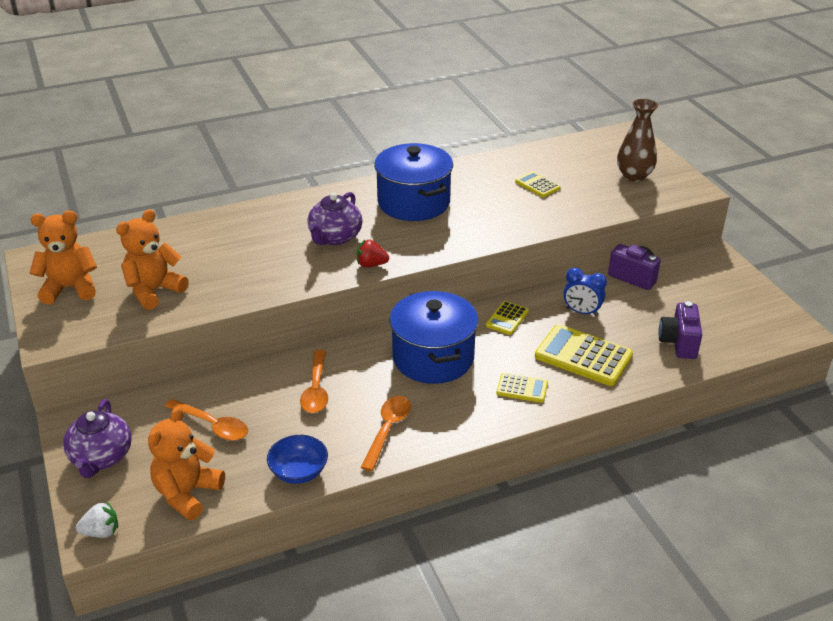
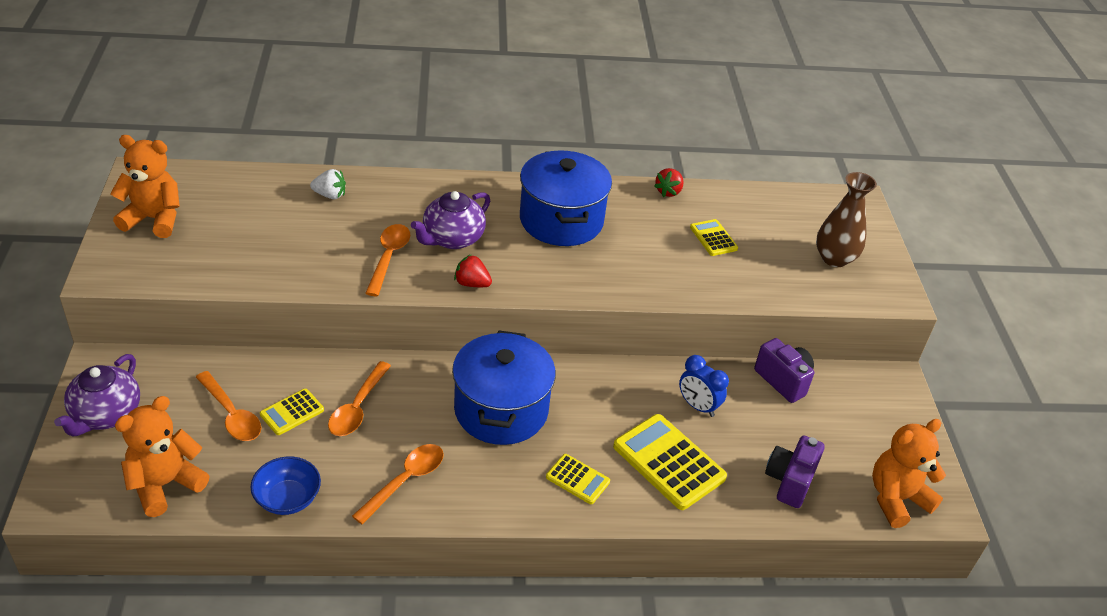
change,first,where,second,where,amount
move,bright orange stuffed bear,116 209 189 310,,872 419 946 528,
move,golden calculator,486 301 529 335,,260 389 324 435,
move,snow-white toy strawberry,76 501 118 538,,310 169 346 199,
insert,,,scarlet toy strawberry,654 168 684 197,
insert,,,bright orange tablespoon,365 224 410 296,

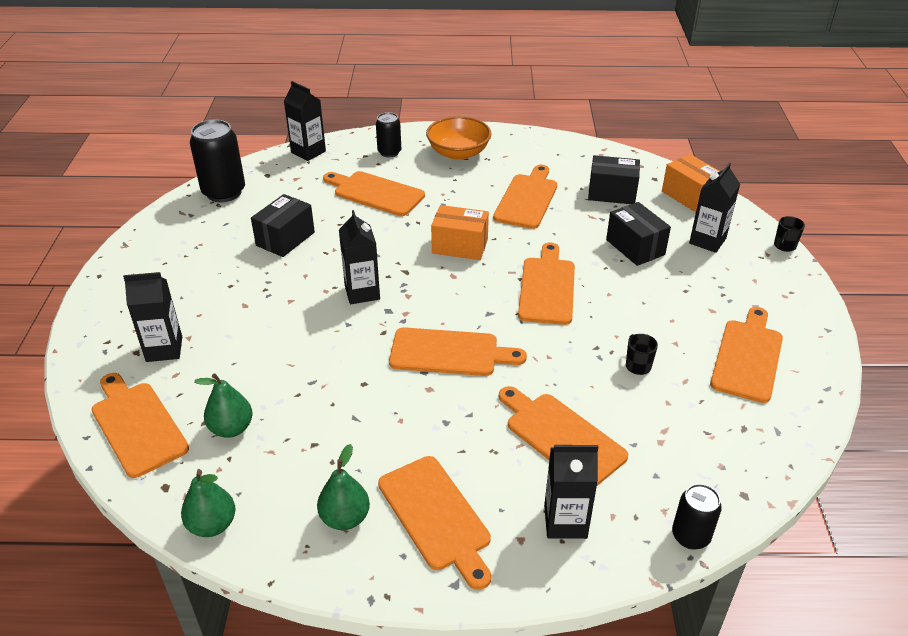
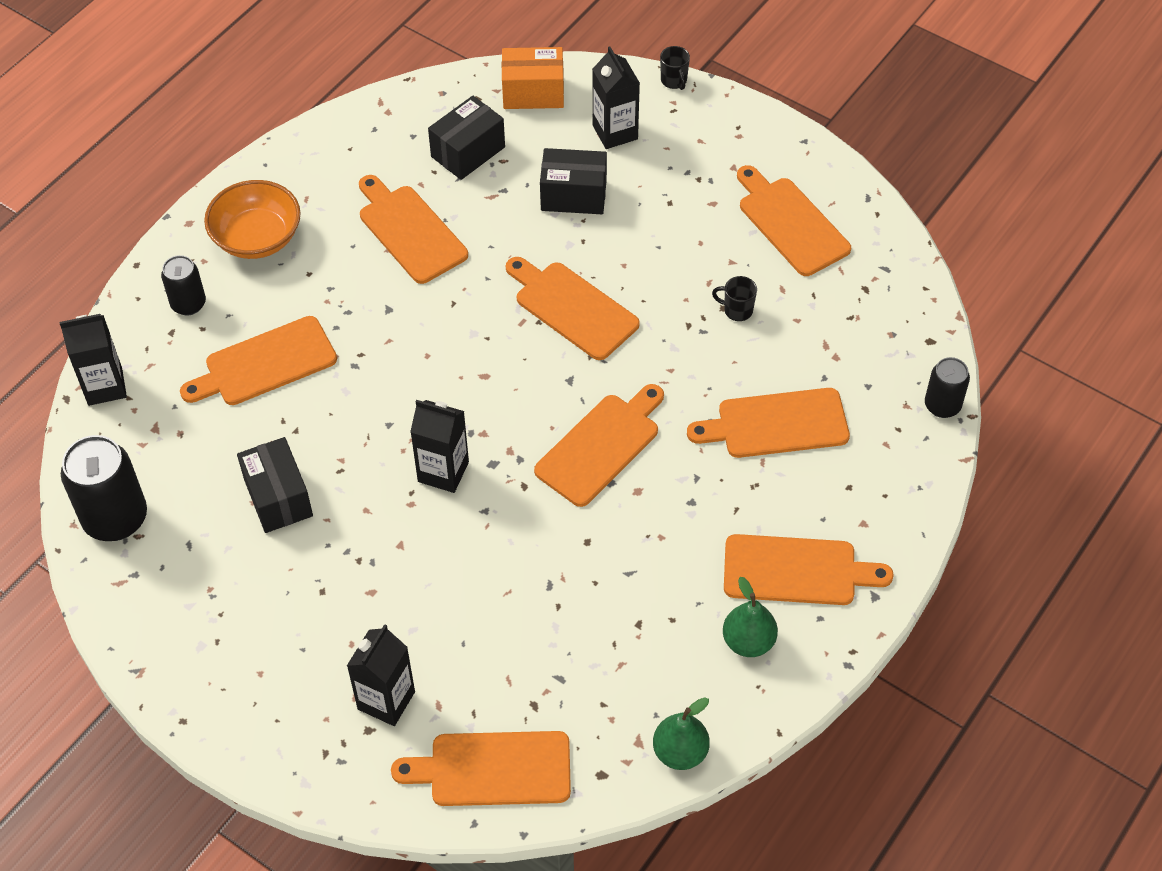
change,first,where,second,where,amount
delete,bright orange box,431 205 489 260,,,
delete,green toy pear,194 373 253 438,,,
delete,black carton,544 445 598 539,,,

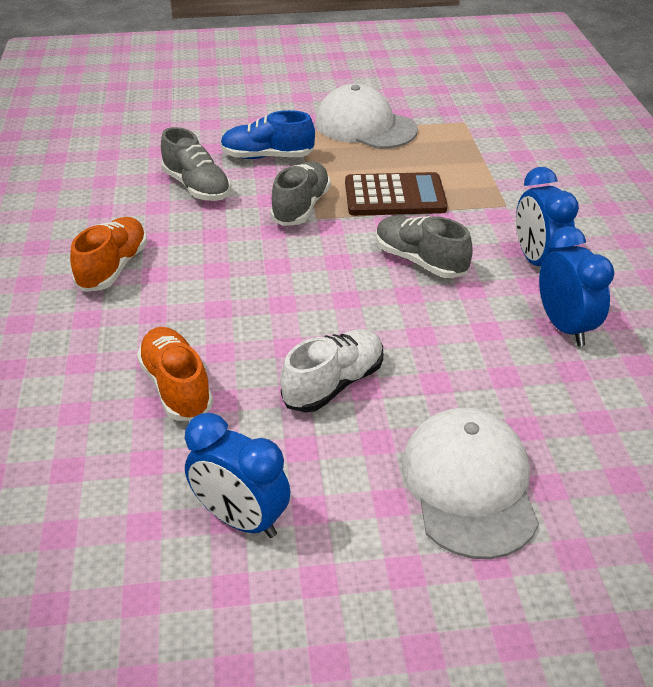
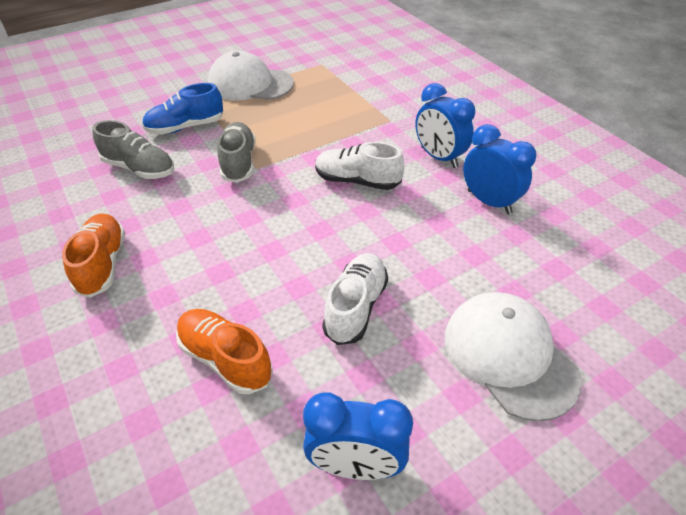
change,first,where,second,where,amount
delete,russet calculator,345 172 448 216,,,
recolor,ash-grey sneaker,376 216 473 278,snow-white sneaker,315 142 404 190,

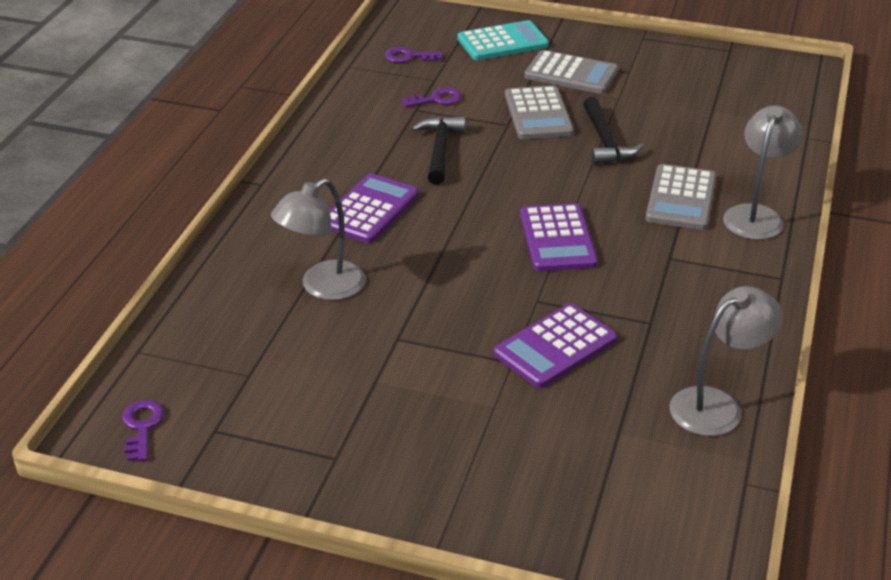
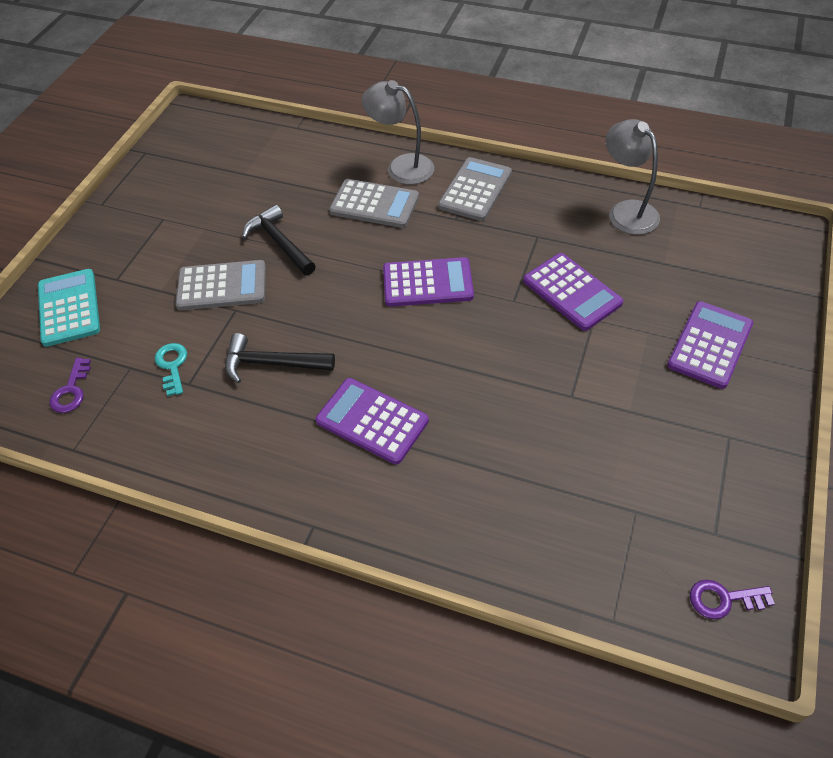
change,first,where,second,where,amount
move,ash-grey calculator,524 50 619 94,,438 157 512 221,
recolor,royal purple latchkey,402 88 462 108,aqua latchkey,155 343 187 396,
rotate,black hammer,583 97 643 165,,242 205 316 276,120 degrees counterclockwise
delete,ash-grey lamp,271 178 366 300,,,
insert,,,royal purple calculator,667 301 753 389,

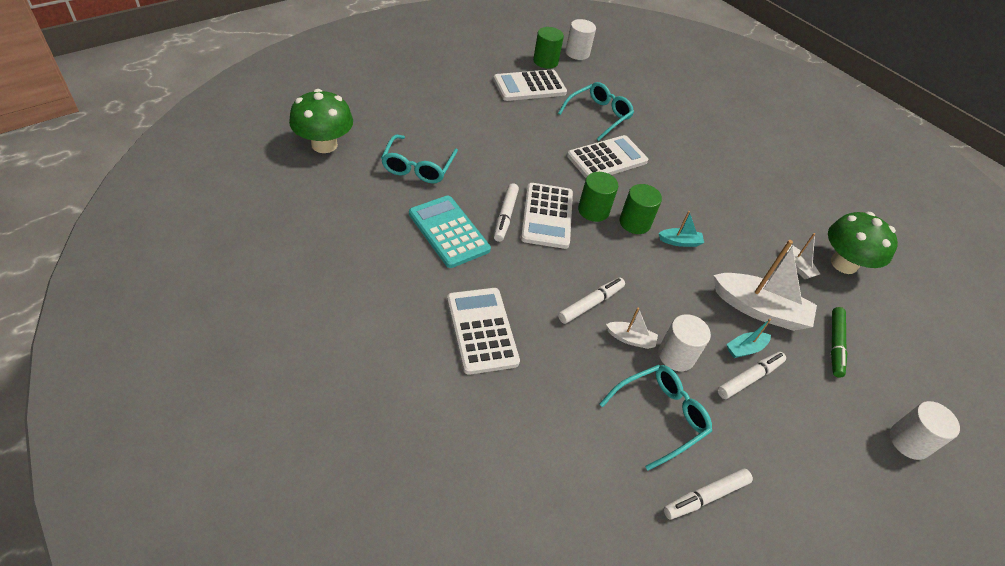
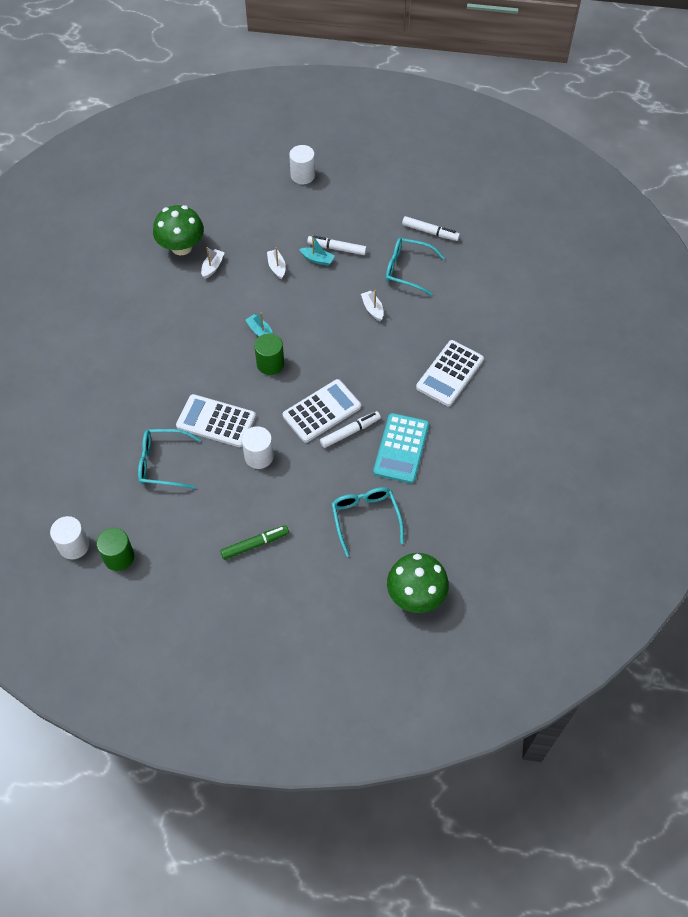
change,first,where,second,where,amount
delete,snow-white calculator,493 70 567 101,,,
rotate,aqua eyeglasses,381 135 458 183,,332 487 404 557,75 degrees counterclockwise
delete,green cylinder,578 172 618 222,,,
resize,snow-white boat,714 240 817 331,,267 247 286 280,x0.48
delete,snow-white marker pen,558 278 625 324,,,
move,green marker pen,831 307 847 378,,220 525 289 560,
move,snow-white cylinder,658 314 711 371,,242 426 274 469,

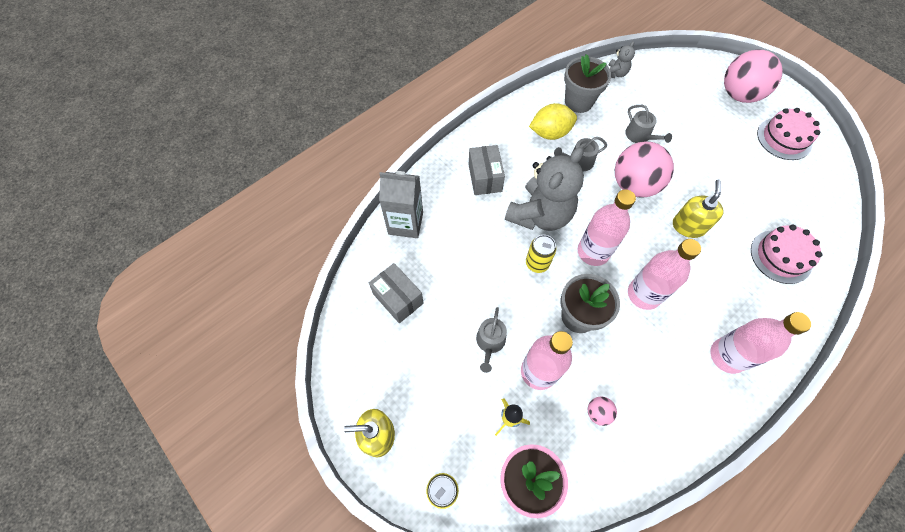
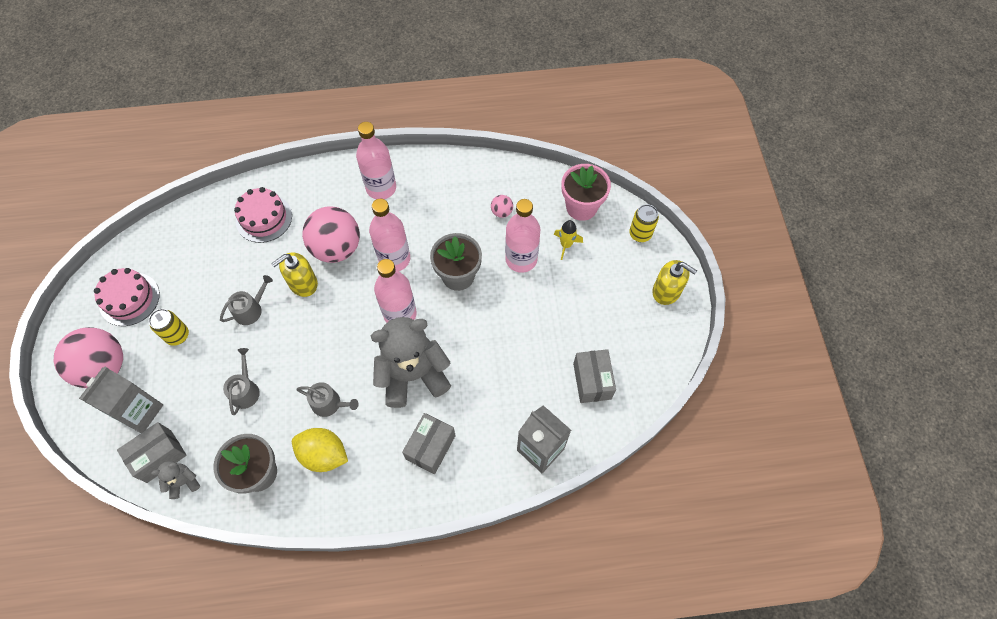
change,first,where,second,where,amount
move,rose-pink ball,615 141 674 198,,302 207 360 263,
move,golden soda can,526 235 556 273,,149 309 189 346,
move,ash-grey watering can,476 307 507 373,,220 275 273 325,
insert,,,ash-grey carton,79 367 163 433,
insert,,,ash-grey box,117 422 187 483,

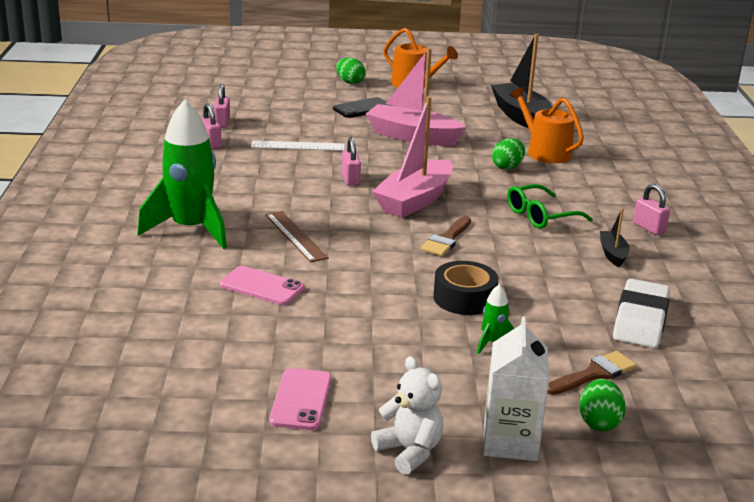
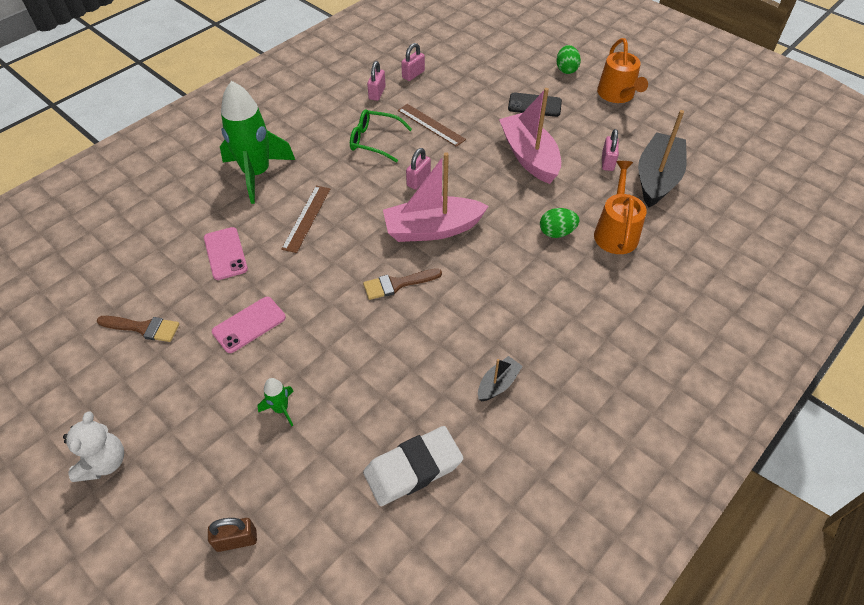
change,first,where,second,where,amount
recolor,snow-white measuring stick,251 140 345 151,russet measuring stick,398 104 466 147,
move,green eyeglasses,507 184 593 228,,350 109 412 163,
move,rose-pink lock,633 184 670 235,,602 129 619 171,
delete,black roll of tape,433 261 498 315,,,
delete,snow-white carton,483 316 549 461,,,
move,russet paint brush,547 351 637 395,,97 316 179 342,
move,rose-pink phone,269 368 331 430,,212 297 286 353,
replace,green egg shape,580 379 626 431,russet lock,208 518 257 552,

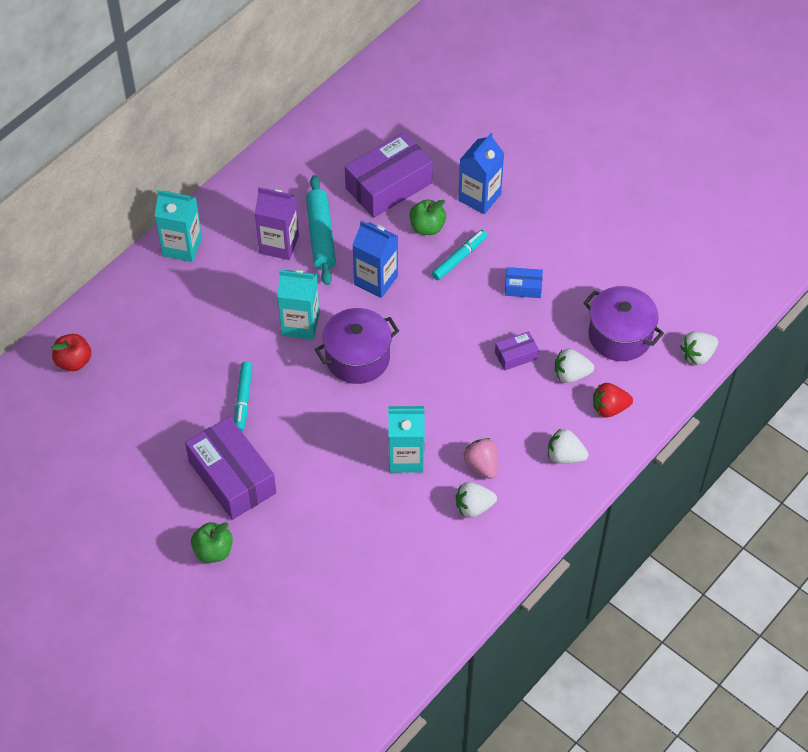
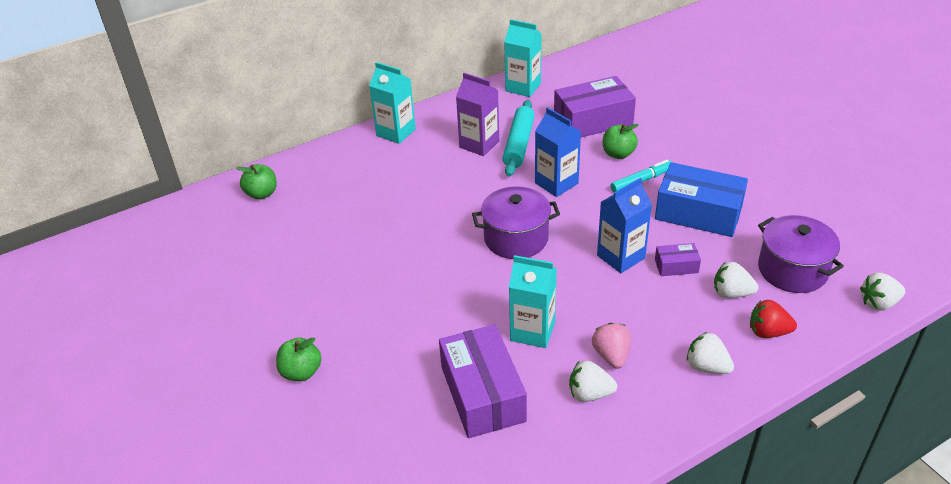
change,first,where,second,where,amount
move,cobalt carton,458 133 504 214,,597 178 652 273,
resize,cobalt box,505 267 543 298,,655 162 748 237,x2.13
move,aqua carton,277 269 320 340,,504 19 542 97,
recolor,scarlet apple fruit,51 334 91 371,green apple fruit,236 164 277 200,
delete,aqua marker pen,234 362 252 431,,,
move,royal purple box,185 416 276 520,,439 324 527 438,

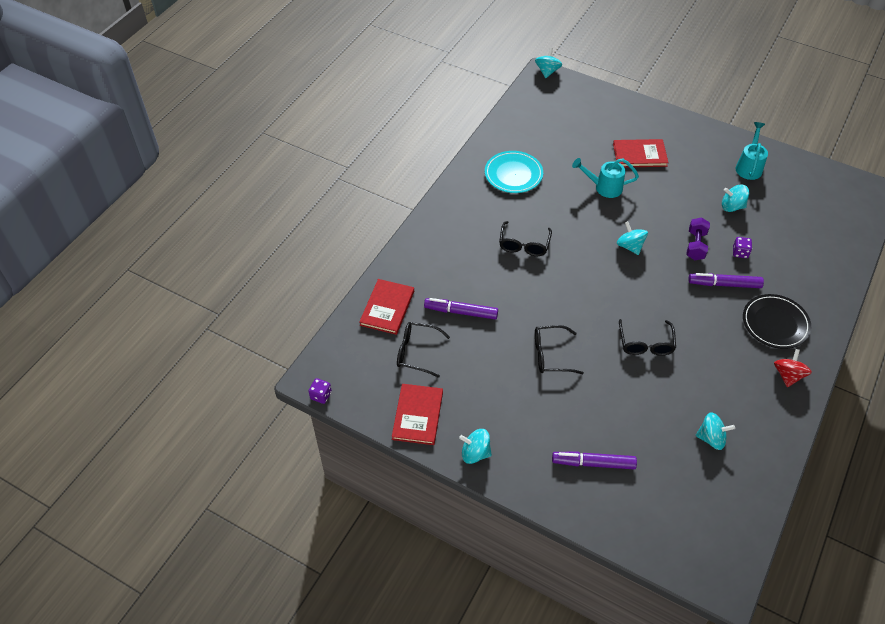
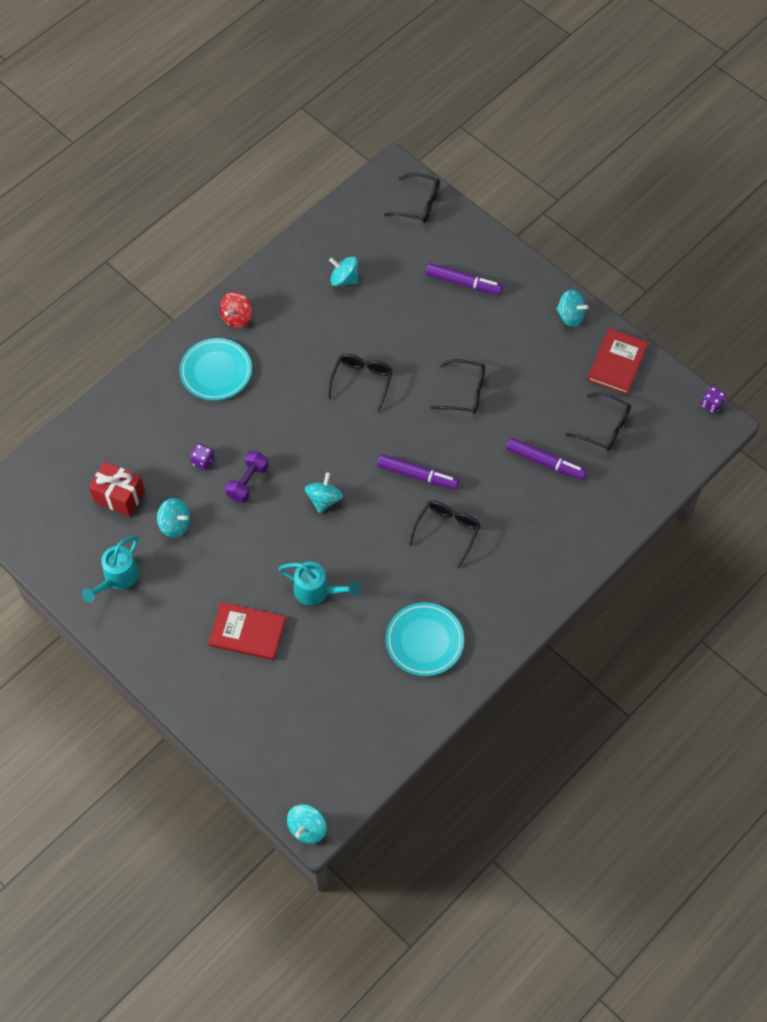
change,first,where,second,where,amount
rotate,aqua toy top,617 221 648 255,,305 472 343 513,150 degrees counterclockwise
move,royal purple marker pen,688 273 764 288,,377 454 459 489,
delete,scarlet book,359 279 414 335,,,
recolor,black flat dish,743 294 811 349,aqua flat dish,180 338 252 400,
insert,,,black eyeglasses,384 172 440 223,
insert,,,scarlet gift,89 461 145 517,

